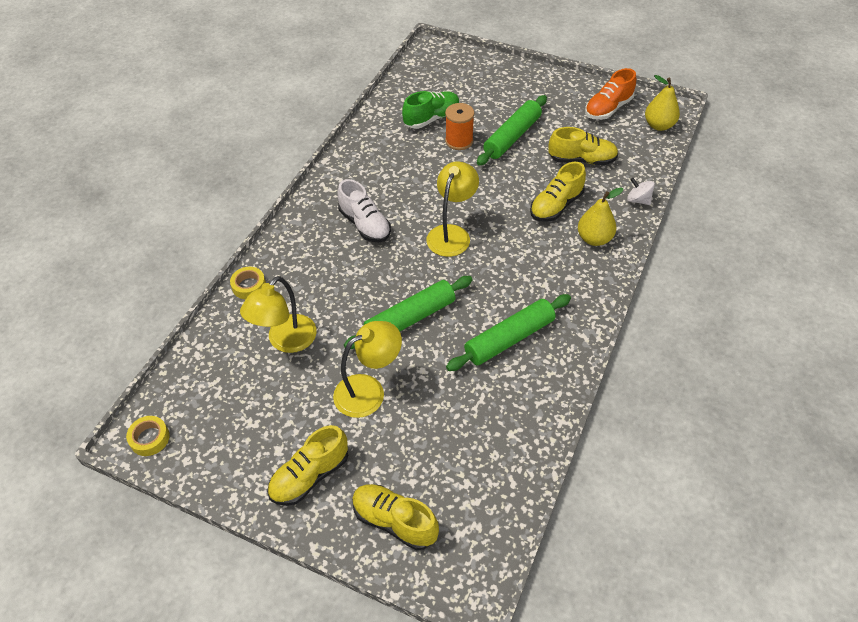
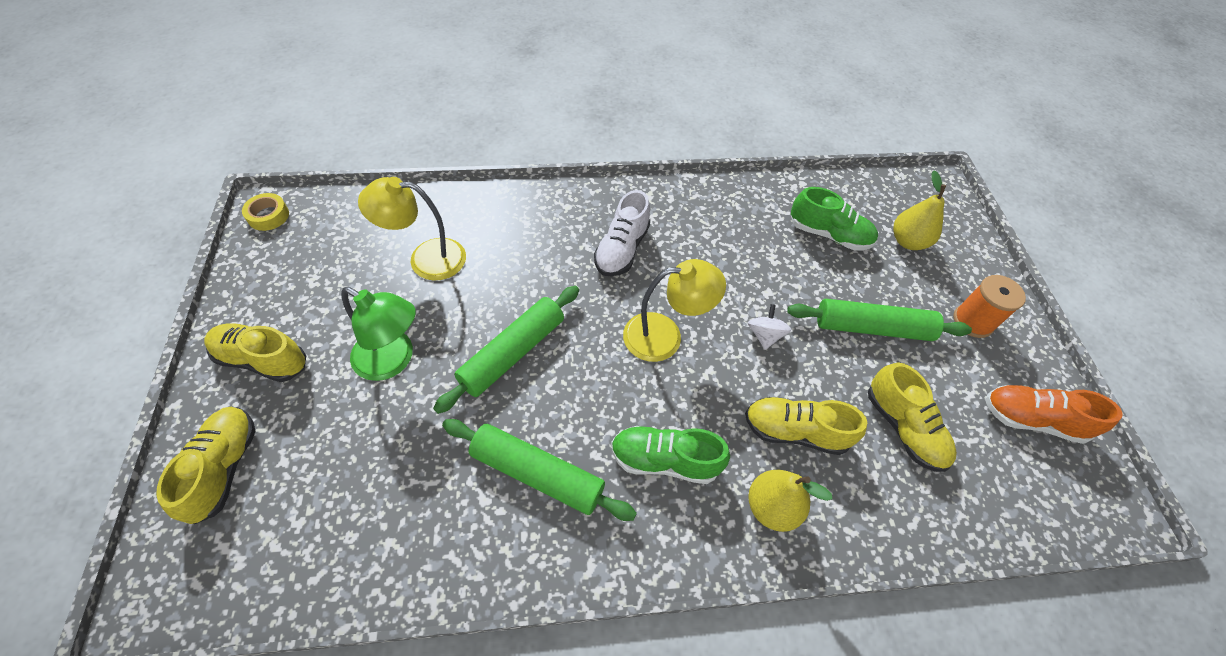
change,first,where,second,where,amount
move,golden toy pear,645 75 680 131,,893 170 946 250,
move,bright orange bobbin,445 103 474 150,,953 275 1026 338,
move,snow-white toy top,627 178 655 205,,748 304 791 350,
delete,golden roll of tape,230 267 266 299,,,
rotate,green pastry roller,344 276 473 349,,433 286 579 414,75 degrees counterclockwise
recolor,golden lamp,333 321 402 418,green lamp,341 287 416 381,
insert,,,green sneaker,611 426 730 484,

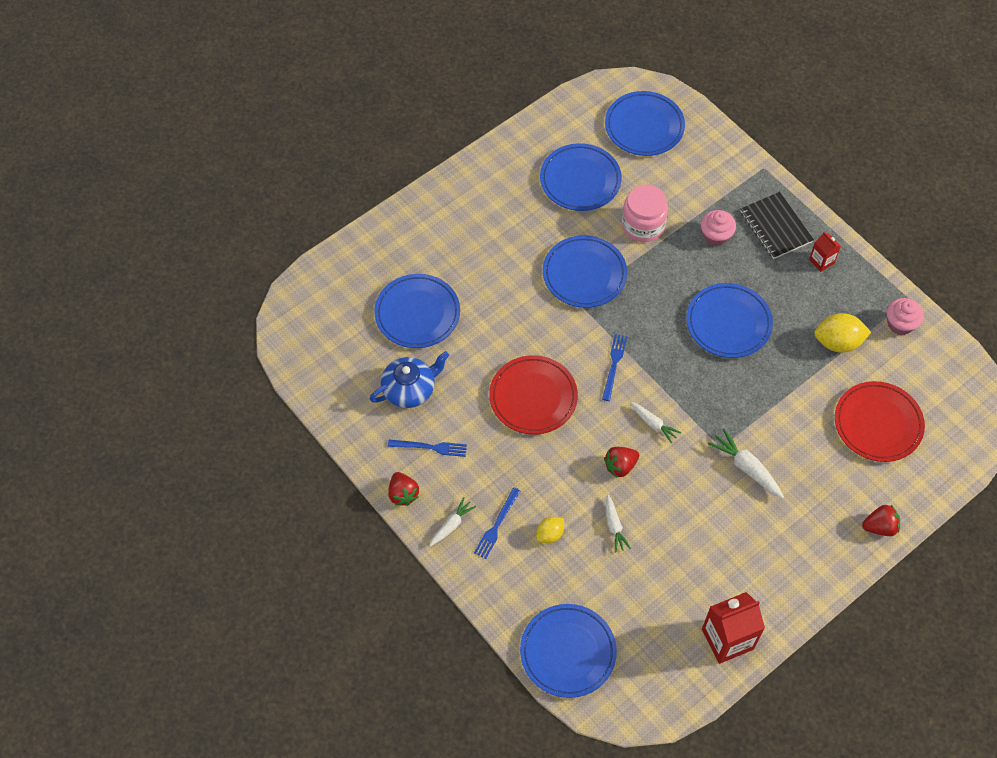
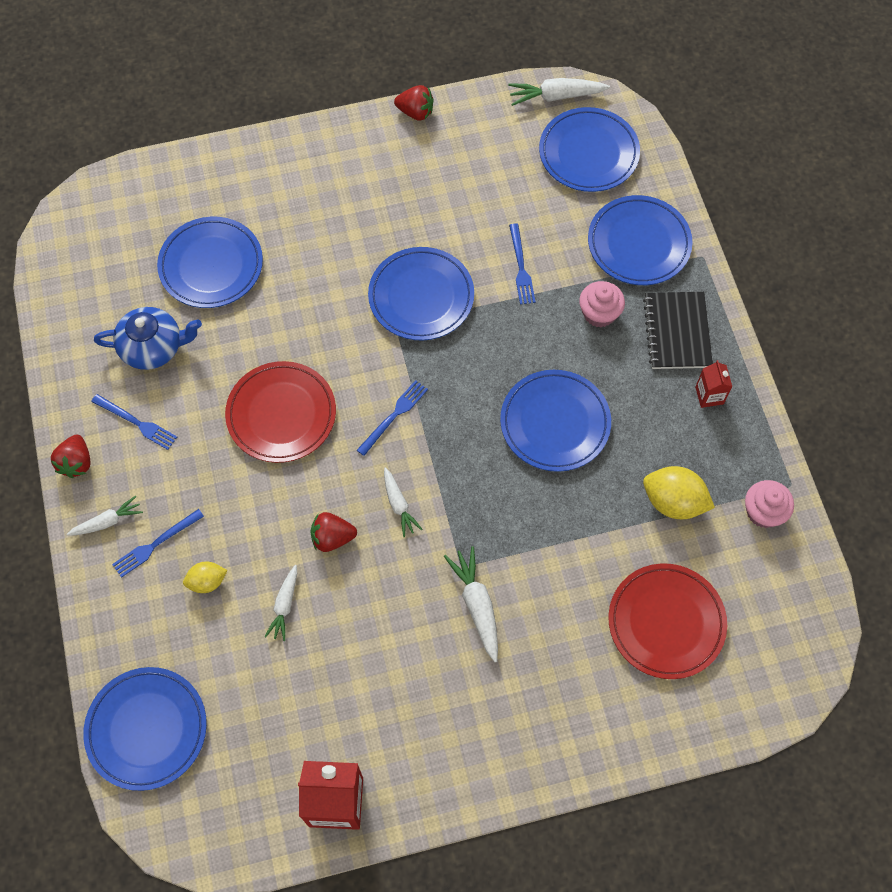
change,first,where,second,where,amount
move,cobalt flat dish,540 143 622 211,,588 195 693 285,
replace,rose-pink preserve jar,622 185 668 242,cobalt dinner fork,509 223 535 304,
move,scarlet toy strawberry,862 505 900 536,,394 85 433 121,
insert,,,snow-white root vegetable,508 78 610 106,

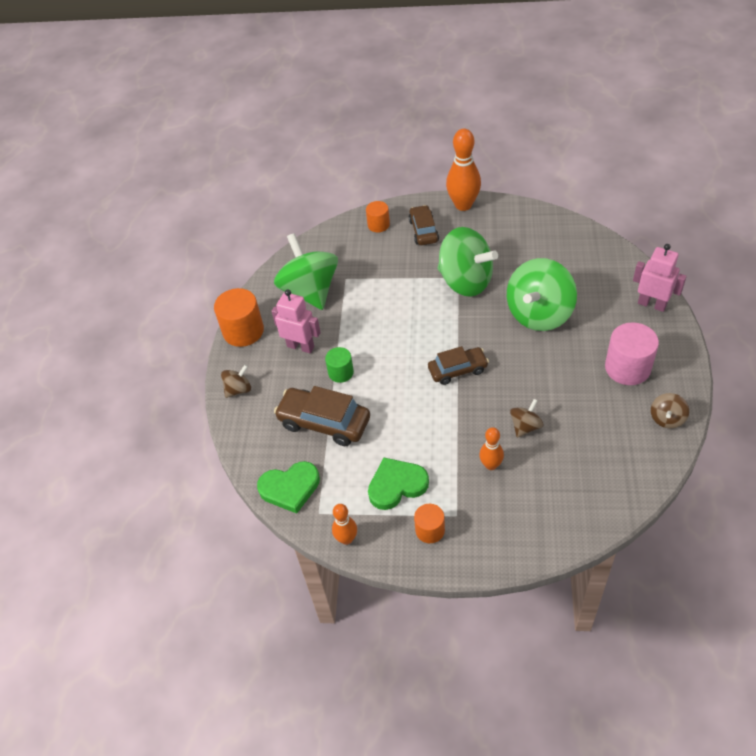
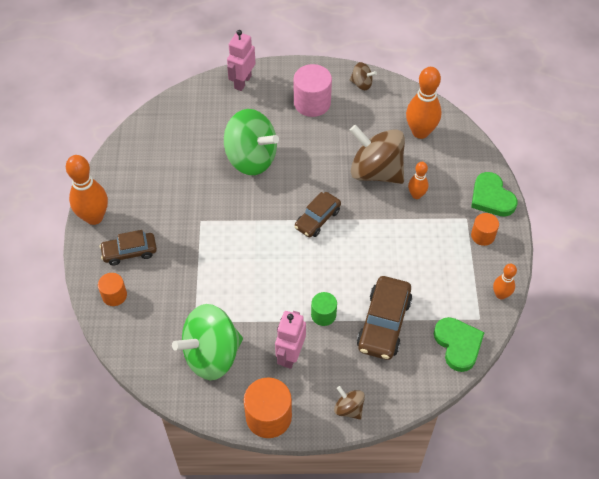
change,first,where,second,where,amount
delete,green toy top,437 227 498 297,,,
rotate,russet automobile,428 346 489 385,,294 192 341 237,120 degrees counterclockwise
resize,russet toy top,510 399 544 438,,350 125 405 184,x2.18
move,green heart,368 458 429 510,,471 172 517 217,
insert,,,bright orange bowling pin,406 67 441 139,

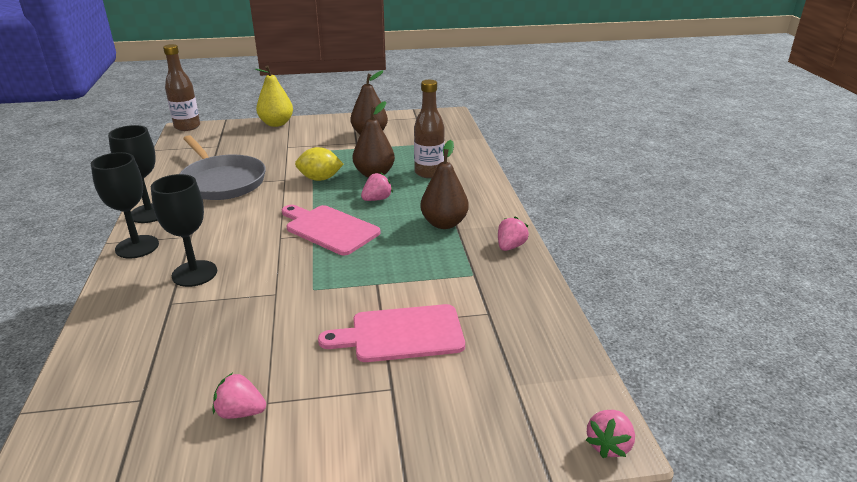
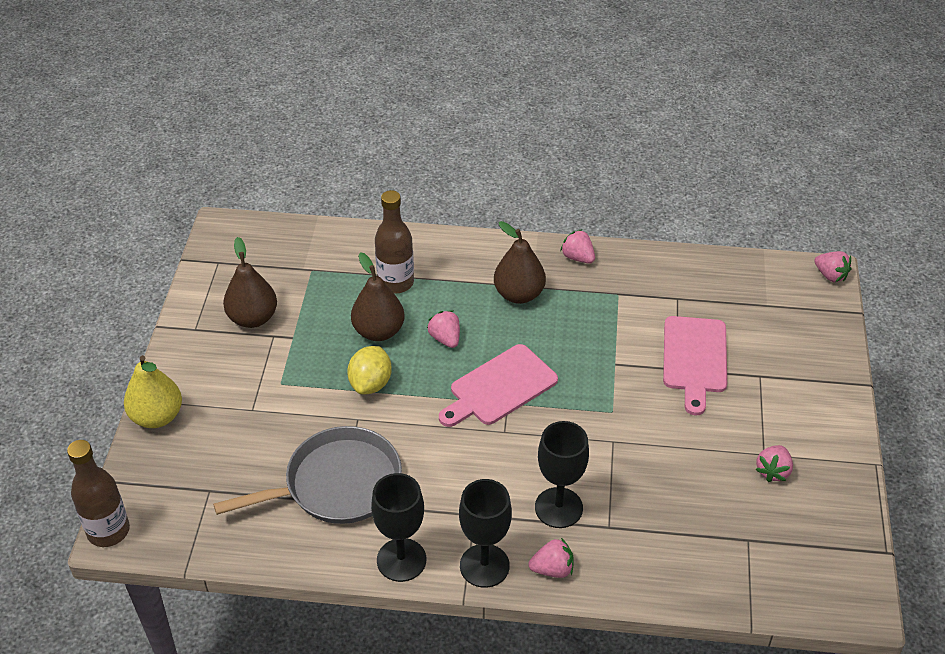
change,first,where,second,where,amount
insert,,,rose-pink toy strawberry,529 538 573 578,

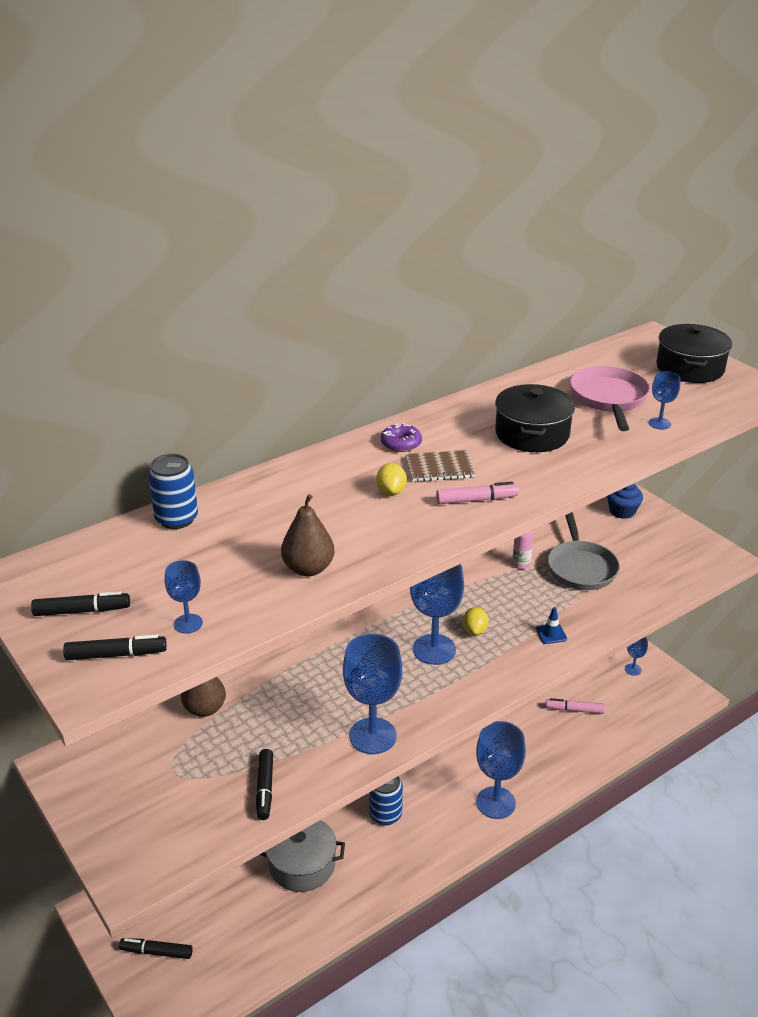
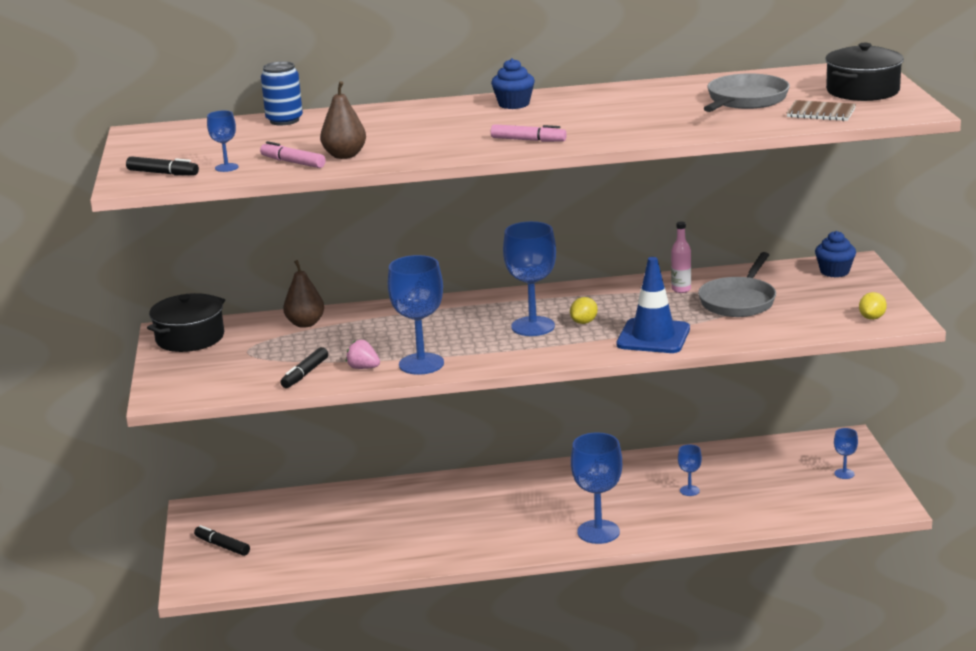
change,first,where,second,where,amount
recolor,rose-pink skillet,570 366 650 431,ash-grey skillet,703 73 790 112,
move,cobalt chalice,648 371 680 430,,678 444 702 496,
move,black stockpot,495 384 575 452,,147 293 225 352,
replace,royal purple donut,381 423 422 452,cobalt fairy cake,491 58 535 109,
move,russet notebook,406 450 476 482,,787 100 856 121,
move,golden toy lemon,376 463 407 496,,859 292 887 320,
delete,black marker pen,31 591 130 616,,,
resize,cobalt traffic cone,536 607 567 644,,617 257 690 353,x2.41
move,rose-pink marker pen,545 698 605 714,,260 141 326 168,
delete,cobalt soda can,369 776 403 825,,,
delete,ash-grey stockpot,260 820 345 892,,,
insert,,,rose-pink toy strawberry,346 340 380 369,

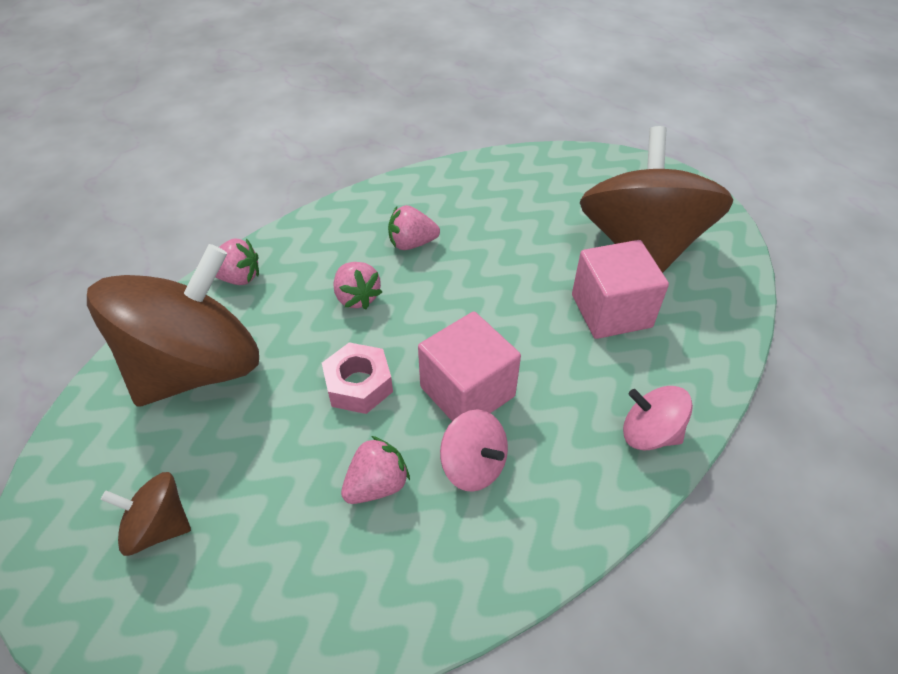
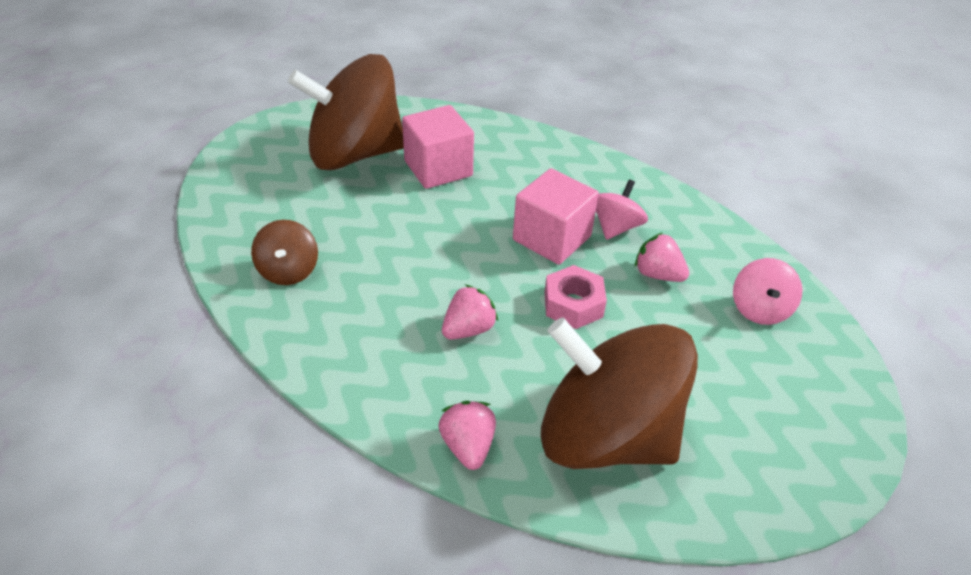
change,first,where,second,where,amount
delete,rose-pink toy strawberry,388 205 440 250,,,
move,rose-pink toy top,623 386 693 450,,733 258 803 325,
move,russet toy top,101 472 191 556,,251 220 318 285,

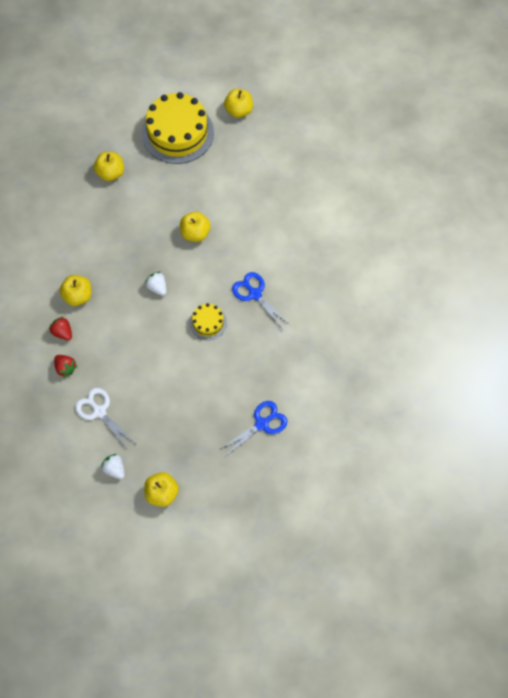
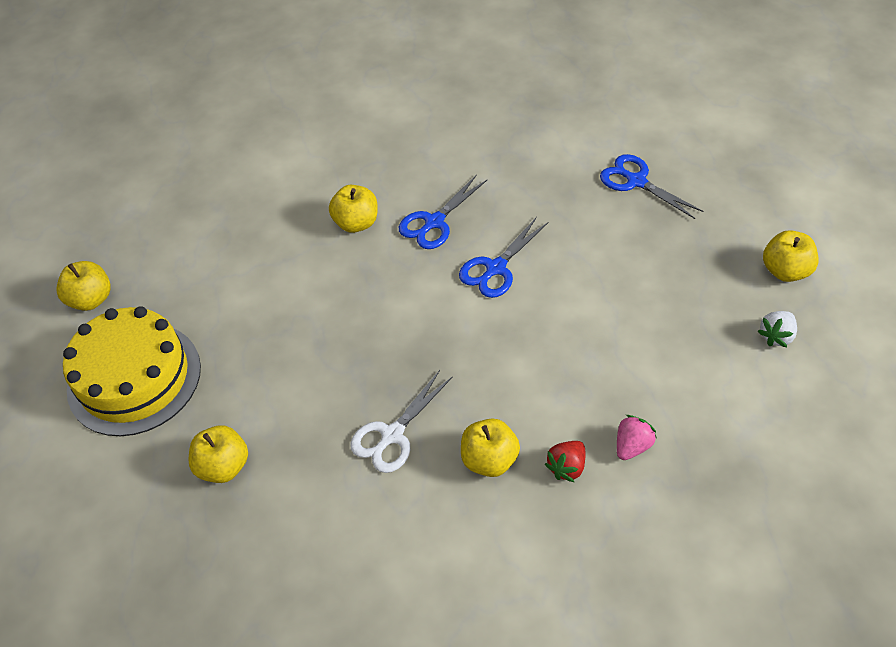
change,first,where,second,where,amount
move,golden apple fruit,180 212 211 242,,329 185 378 233,
delete,snow-white toy strawberry,145 272 166 296,,,
replace,golden layer cake,189 303 227 340,cobalt pair of scissors,459 217 549 298,
recolor,scarlet toy strawberry,54 355 78 378,rose-pink toy strawberry,617 415 656 460,
move,snow-white pair of scissors,75 388 136 448,,350 370 453 473,

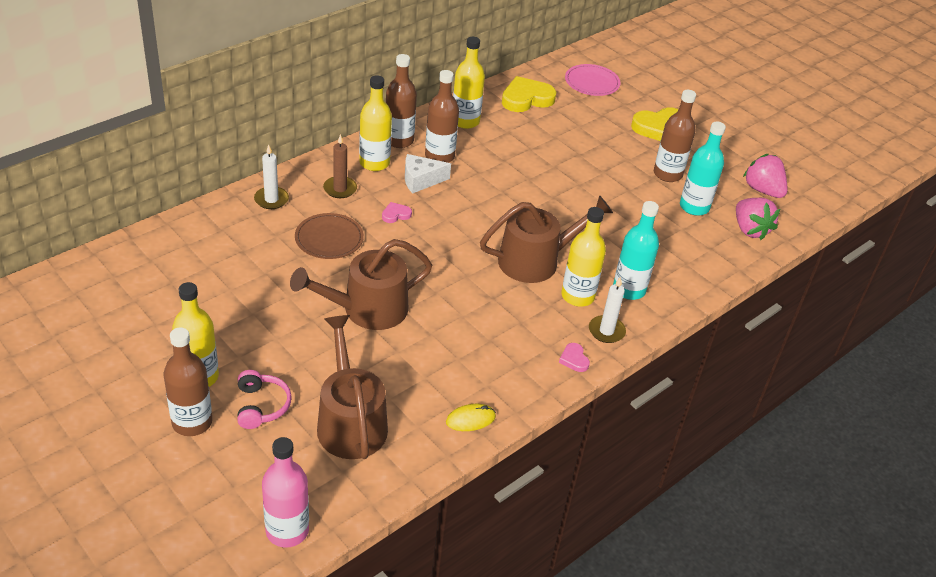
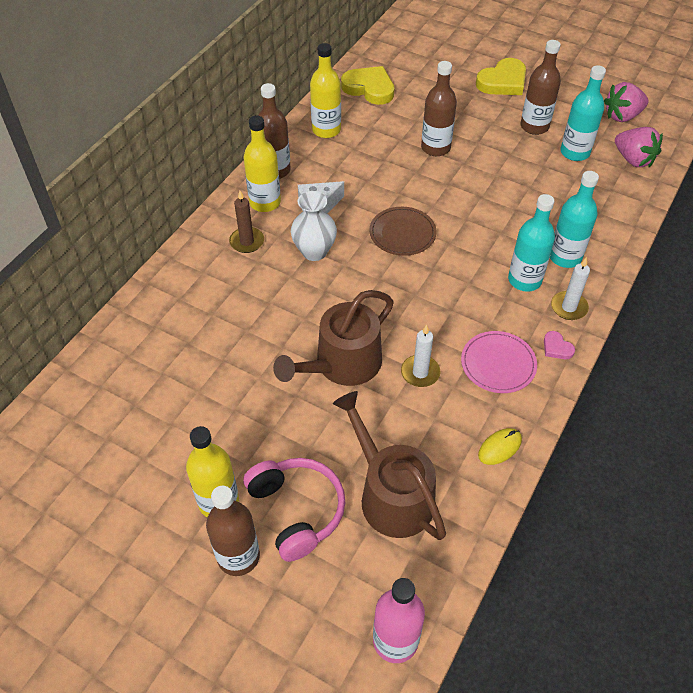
change,first,where,second,where,amount
move,rose-pink flat dish,565 64 621 96,,461 331 537 393,
move,russet flask,425 70 459 163,,421 61 457 156,
rotate,golden heart,502 76 556 112,,341 66 394 105,75 degrees clockwise
move,snow-white pillar candle,254 144 289 209,,401 325 440 387,
rotate,rose-pink toy strawberry,743 154 787 198,,604 82 648 122,60 degrees counterclockwise
delete,russet watering can,480 195 613 283,,,
replace,rose-pink heart,382 202 412 223,snow-white vase,291 191 337 261,
recolor,golden flask,561 207 606 307,aqua flask,508 194 555 292,
move,russet flat dish,295 213 364 259,,369 207 436 256,
resize,rose-pink headphones,237 370 292 429,,243 458 345 562,x1.53

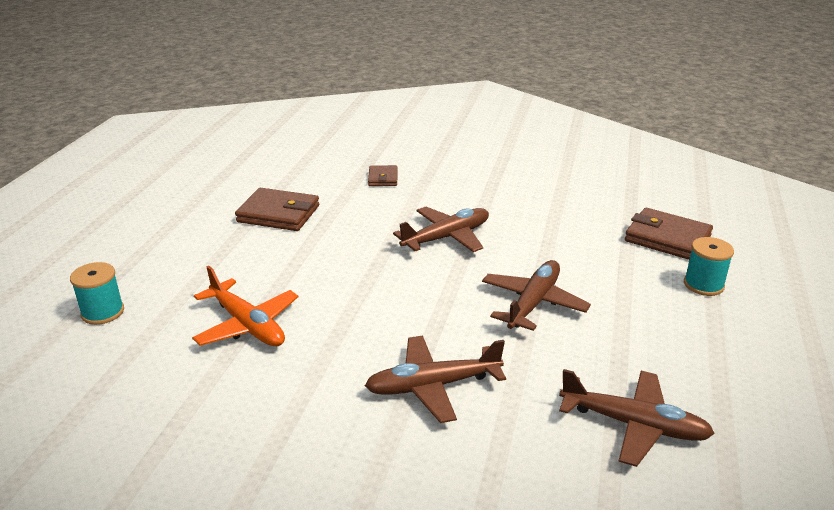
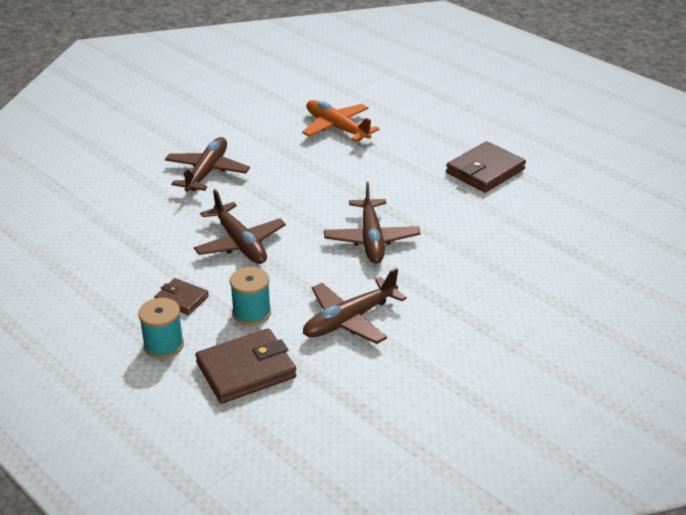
change,first,where,second,where,amount
move,russet card wallet,368 165 398 186,,154 278 209 315,
move,aqua bobbin,70 262 124 325,,230 267 271 326,
rotate,bright orange plane,192 266 299 346,,302 100 379 142,60 degrees clockwise
move,russet plane,559 369 715 467,,303 268 407 344,

